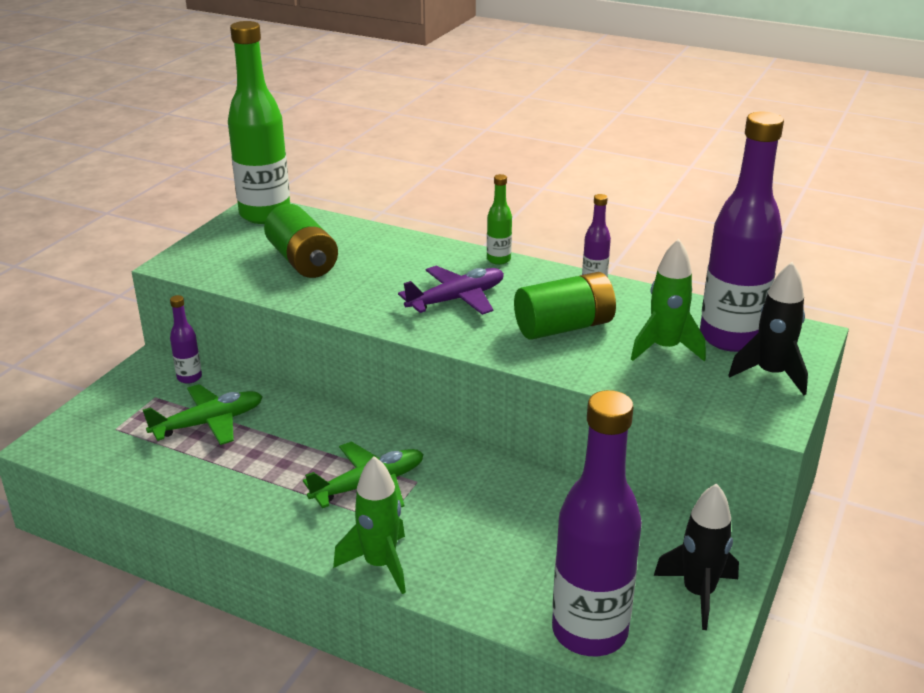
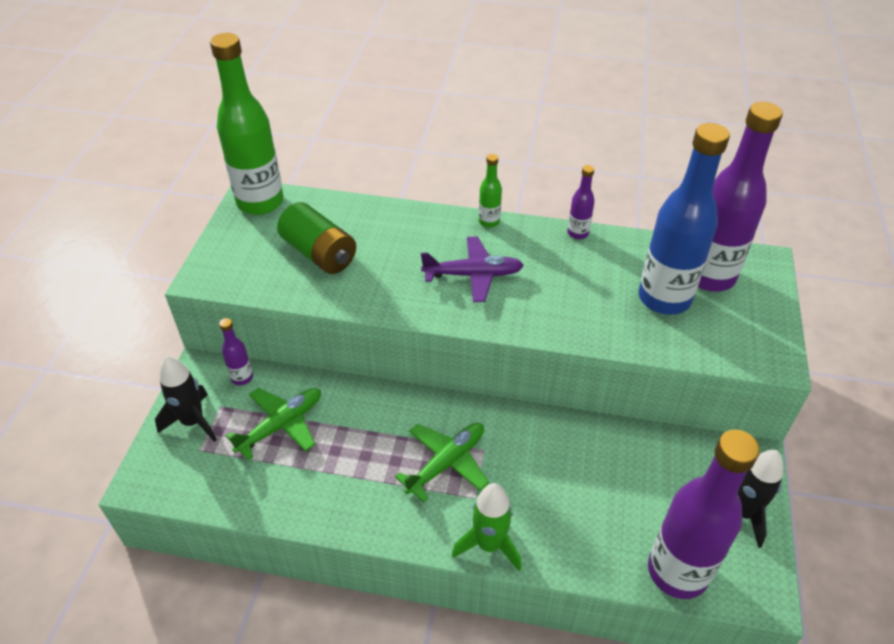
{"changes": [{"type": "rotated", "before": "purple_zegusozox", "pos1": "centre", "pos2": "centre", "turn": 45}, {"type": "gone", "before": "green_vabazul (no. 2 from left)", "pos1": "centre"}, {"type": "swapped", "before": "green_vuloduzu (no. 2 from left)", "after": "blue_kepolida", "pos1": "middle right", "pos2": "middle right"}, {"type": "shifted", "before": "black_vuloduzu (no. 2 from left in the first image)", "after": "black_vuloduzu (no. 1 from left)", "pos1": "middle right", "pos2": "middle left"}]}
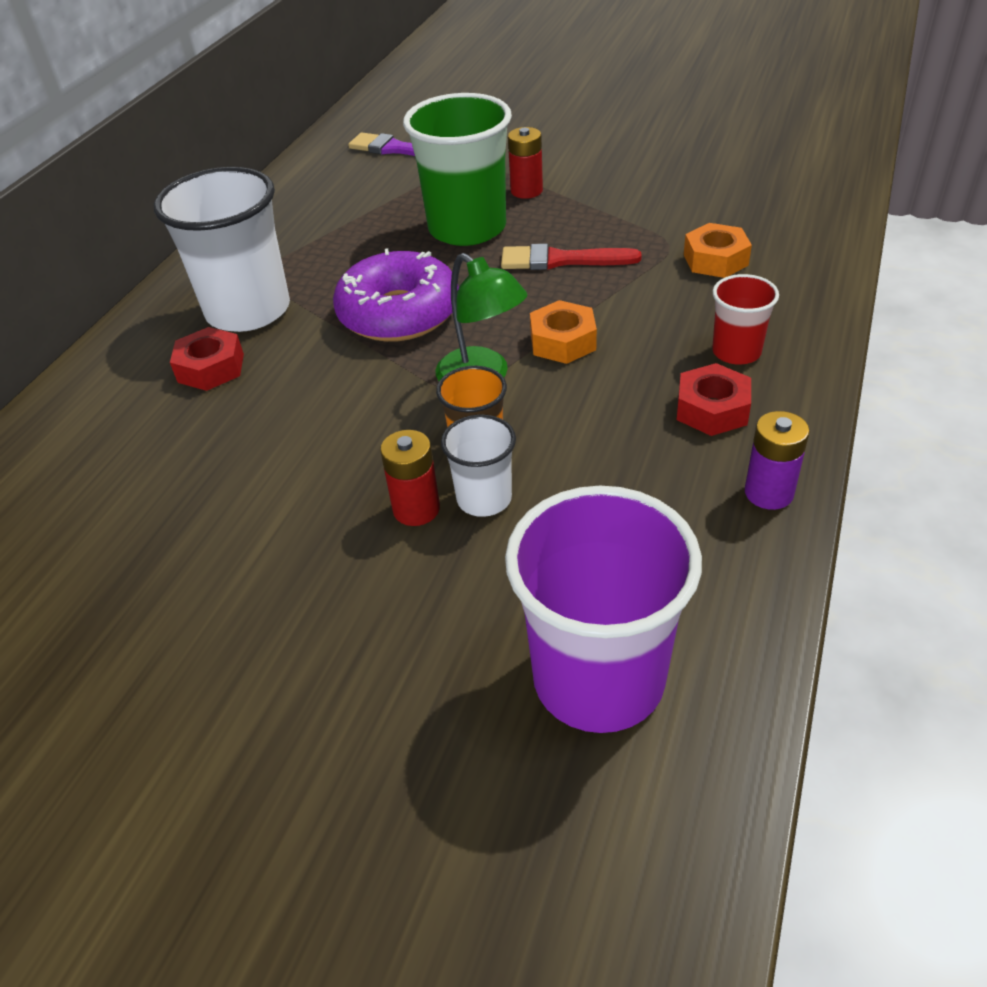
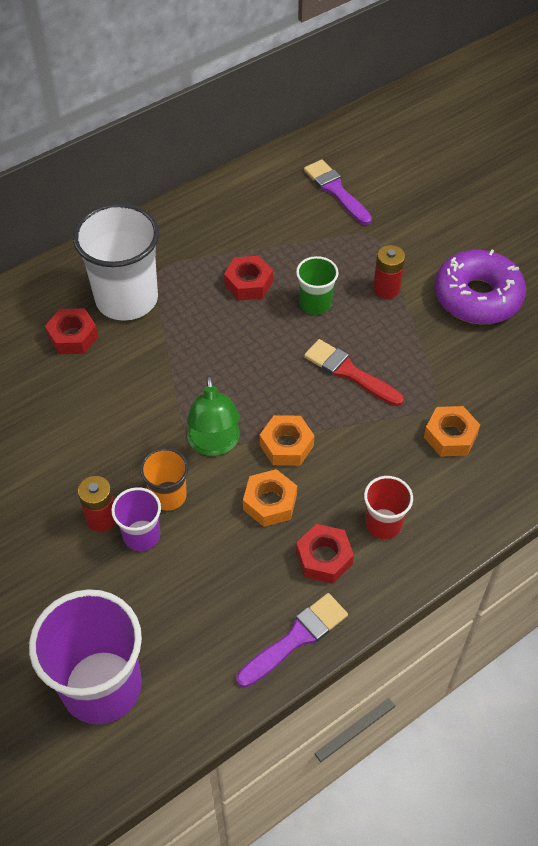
{"changes": [{"type": "shifted", "before": "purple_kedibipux", "pos1": "top centre", "pos2": "middle right"}, {"type": "scaled", "before": "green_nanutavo", "pos1": "top centre", "pos2": "centre", "scale": 0.51}, {"type": "repainted", "before": "white_nanutavo (no. 2 from left)", "after": "purple_nanutavo (no. 2 from left)", "pos1": "centre", "pos2": "middle left"}, {"type": "swapped", "before": "purple_vabazul", "after": "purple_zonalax (no. 1 from left)", "pos1": "middle right", "pos2": "bottom centre"}, {"type": "new", "after": "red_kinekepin (no. 2 from left)", "pos2": "top centre"}, {"type": "new", "after": "orange_kinekepin (no. 1 from left)", "pos2": "centre"}]}
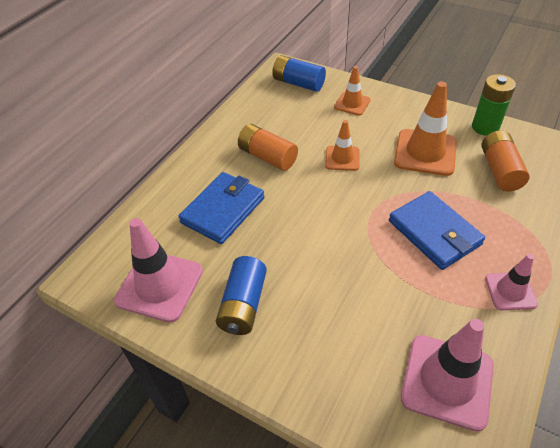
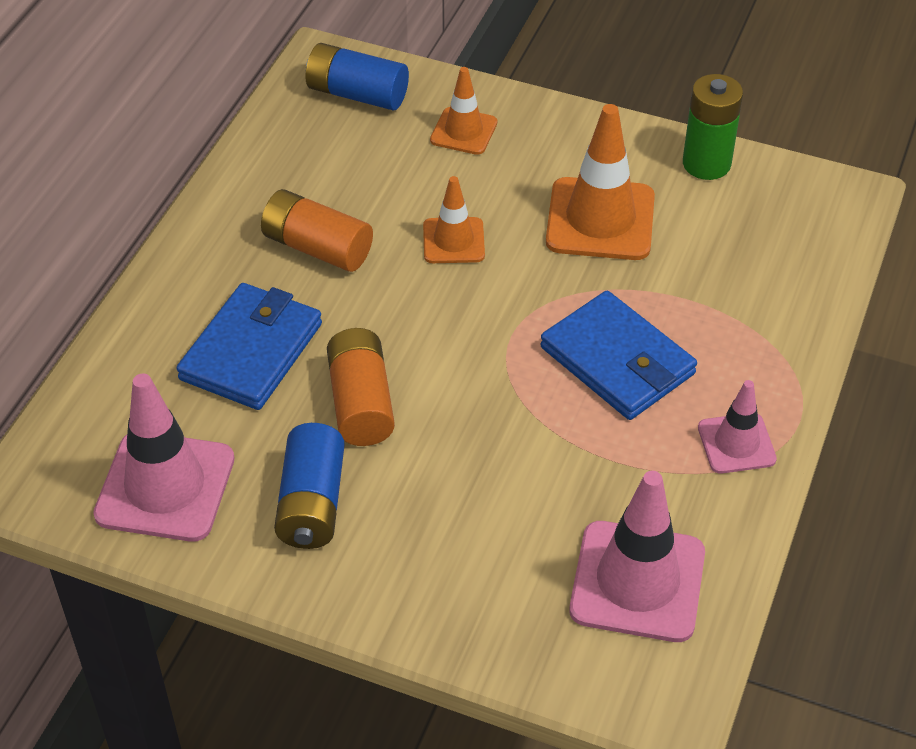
{"changes": [{"type": "shifted", "before": "orange_vabazul (no. 2 from left)", "pos1": "middle right", "pos2": "centre"}]}
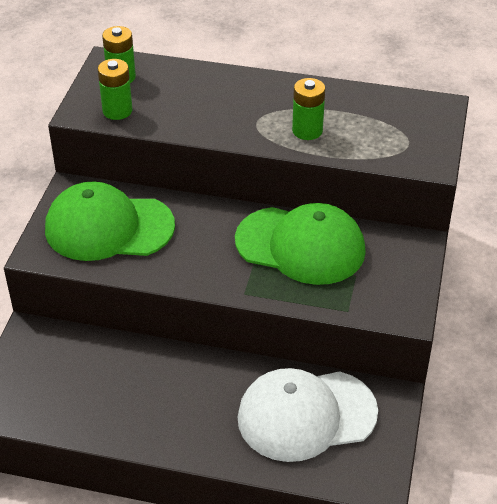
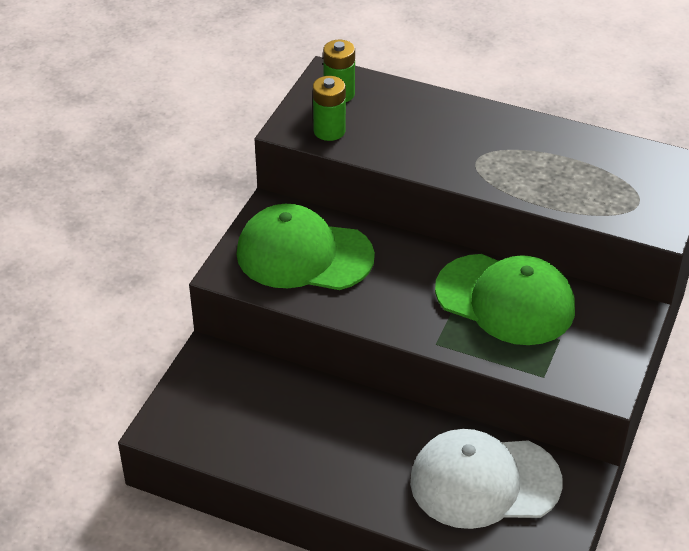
{"changes": [{"type": "gone", "before": "green_vabazul (no. 3 from left)", "pos1": "top centre"}]}
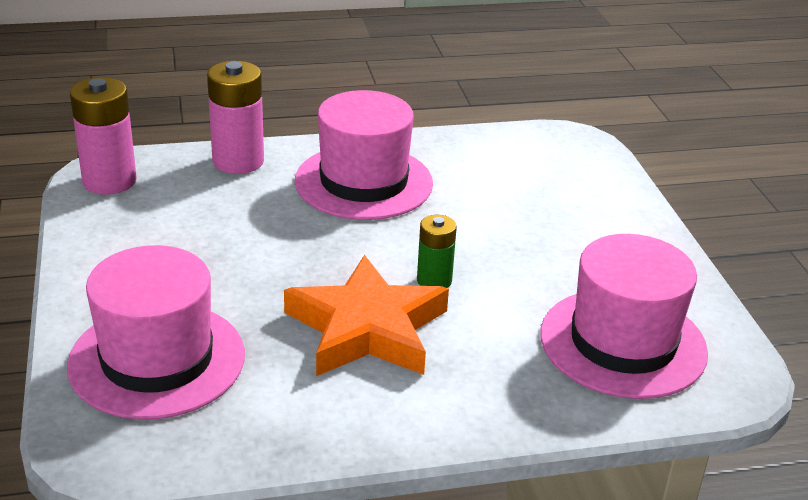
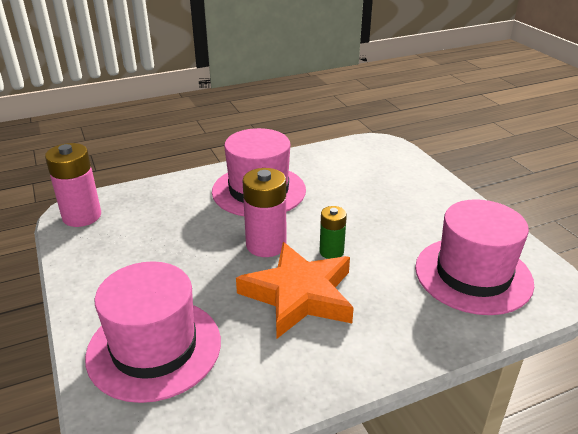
{"changes": [{"type": "shifted", "before": "pink_vabazul (no. 2 from left)", "pos1": "top left", "pos2": "centre"}]}
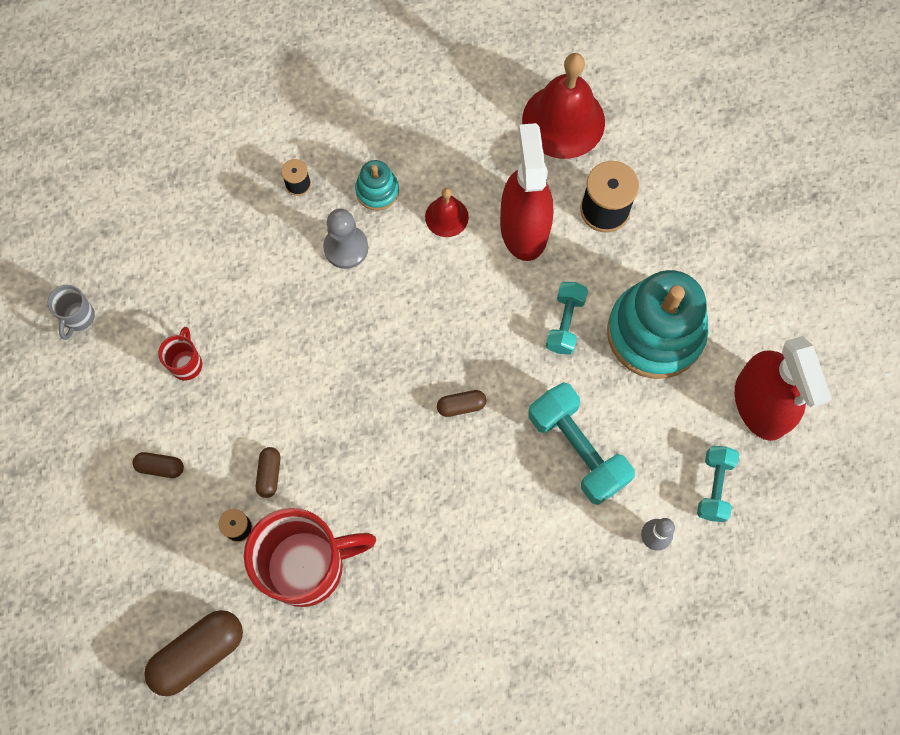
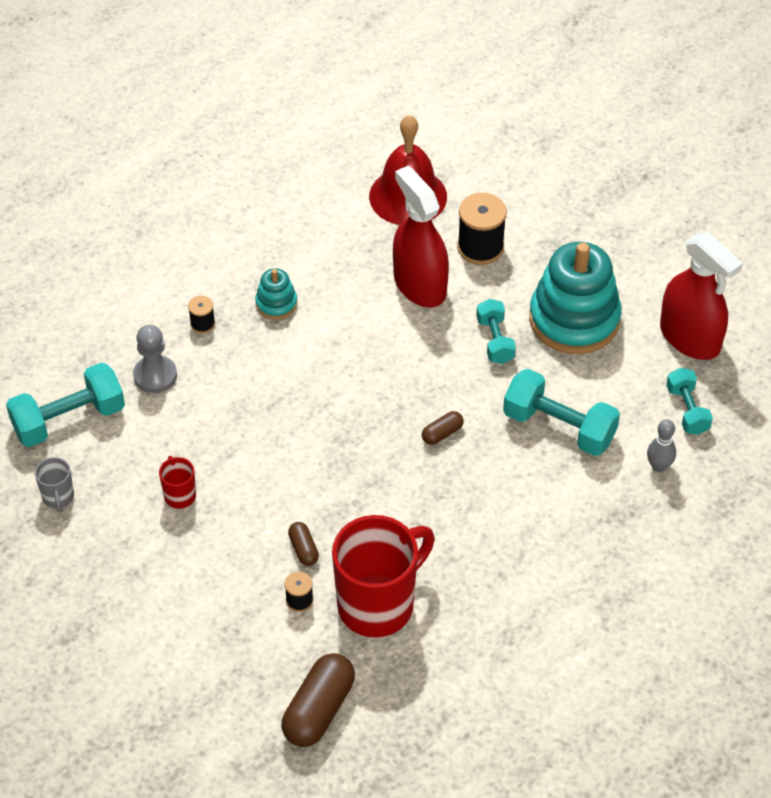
{"changes": [{"type": "gone", "before": "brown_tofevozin (no. 1 from left)", "pos1": "middle left"}, {"type": "shifted", "before": "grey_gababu", "pos1": "top centre", "pos2": "middle left"}, {"type": "gone", "before": "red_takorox (no. 1 from left)", "pos1": "top centre"}, {"type": "new", "after": "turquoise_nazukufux (no. 1 from left)", "pos2": "middle left"}]}
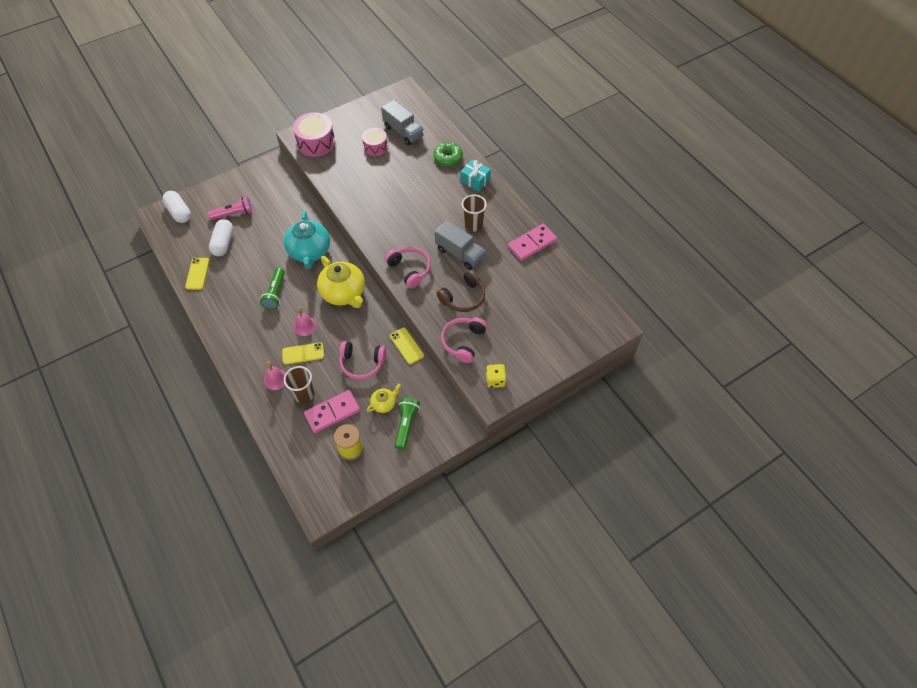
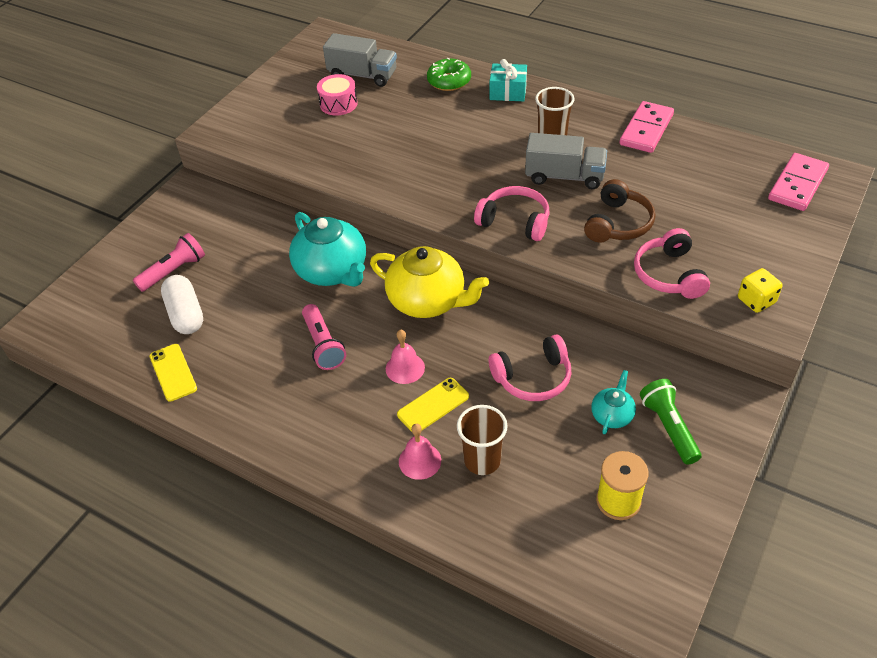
{"changes": [{"type": "gone", "before": "white_tofevozin (no. 1 from left)", "pos1": "top left"}, {"type": "repainted", "before": "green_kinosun (no. 1 from left)", "after": "pink_kinosun (no. 2 from left)", "pos1": "middle left", "pos2": "centre"}, {"type": "gone", "before": "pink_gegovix (no. 1 from left)", "pos1": "top centre"}, {"type": "shifted", "before": "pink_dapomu (no. 1 from left in the first image)", "after": "pink_dapomu (no. 2 from left)", "pos1": "centre", "pos2": "top right"}, {"type": "repainted", "before": "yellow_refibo (no. 2 from left)", "after": "turquoise_refibo (no. 2 from left)", "pos1": "centre", "pos2": "middle right"}, {"type": "gone", "before": "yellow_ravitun (no. 3 from left)", "pos1": "centre"}]}
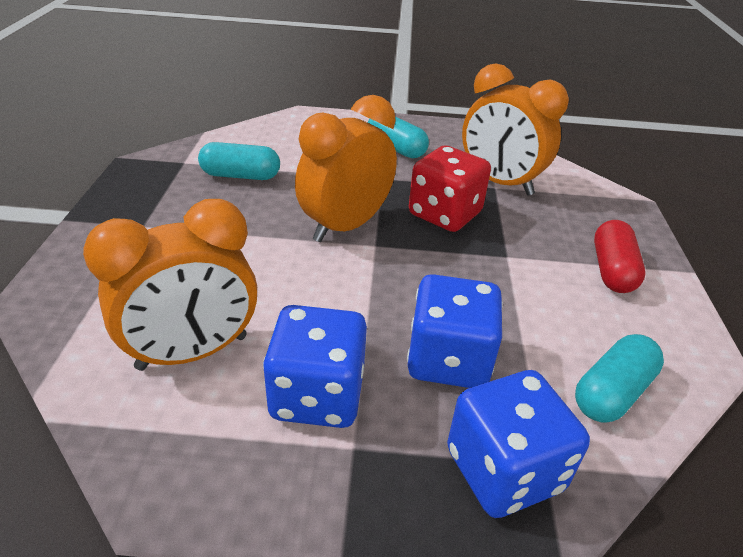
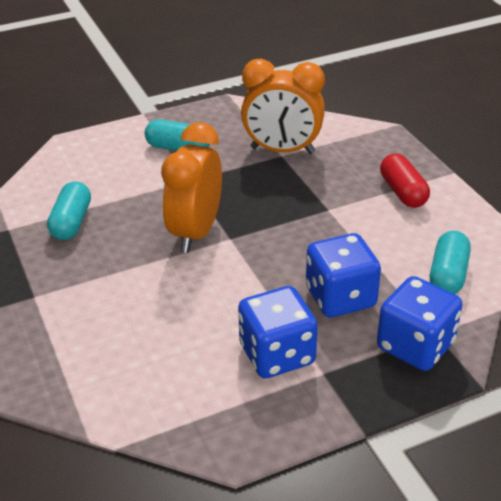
{"changes": [{"type": "gone", "before": "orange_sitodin (no. 1 from left)", "pos1": "middle left"}, {"type": "rotated", "before": "turquoise_tofevozin (no. 1 from left)", "pos1": "top left", "pos2": "middle left", "turn": -60}, {"type": "gone", "before": "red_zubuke", "pos1": "centre"}]}
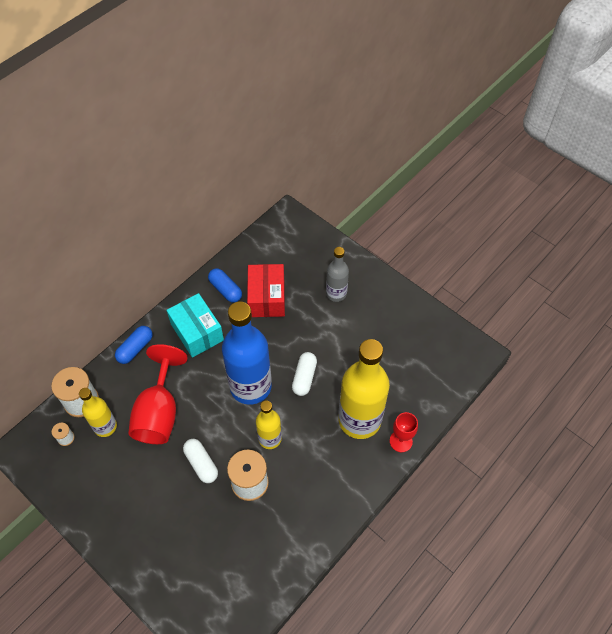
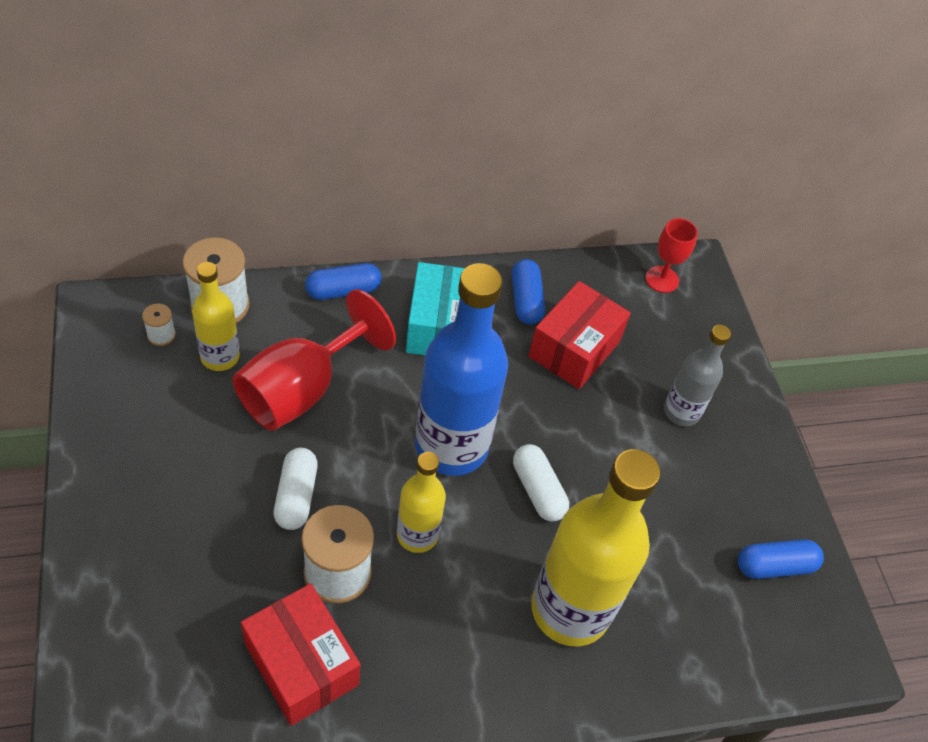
{"changes": [{"type": "rotated", "before": "white_tofevozin (no. 2 from left)", "pos1": "centre", "pos2": "centre", "turn": -75}, {"type": "shifted", "before": "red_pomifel (no. 2 from left)", "pos1": "bottom centre", "pos2": "middle right"}, {"type": "new", "after": "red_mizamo (no. 1 from left)", "pos2": "bottom left"}, {"type": "new", "after": "blue_tofevozin (no. 3 from left)", "pos2": "bottom right"}]}
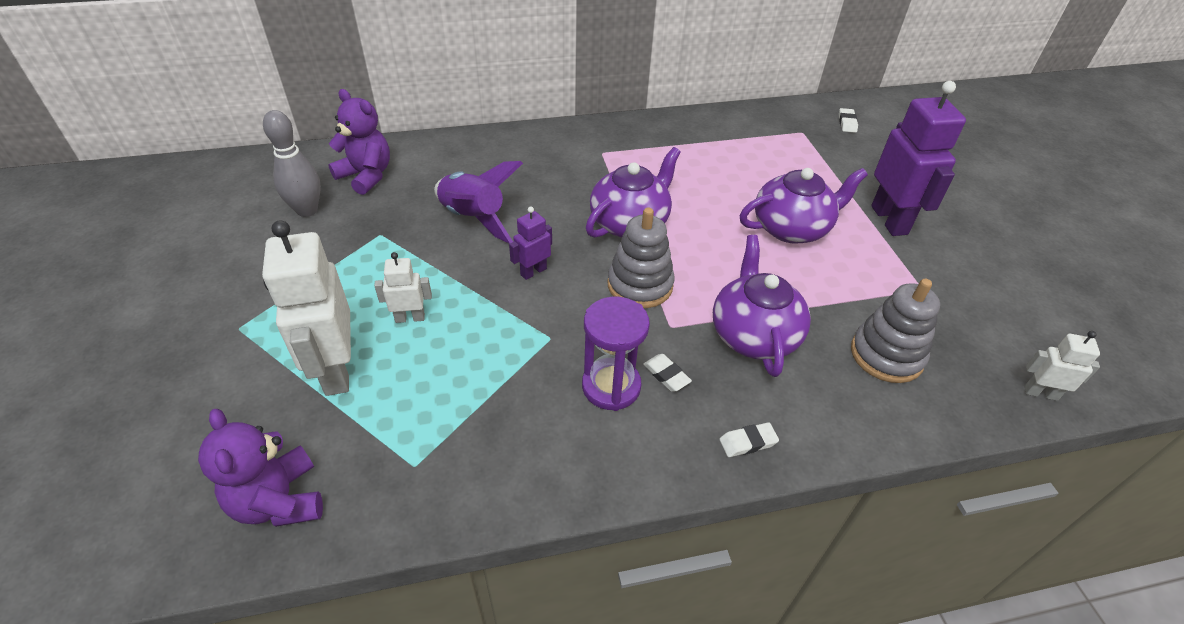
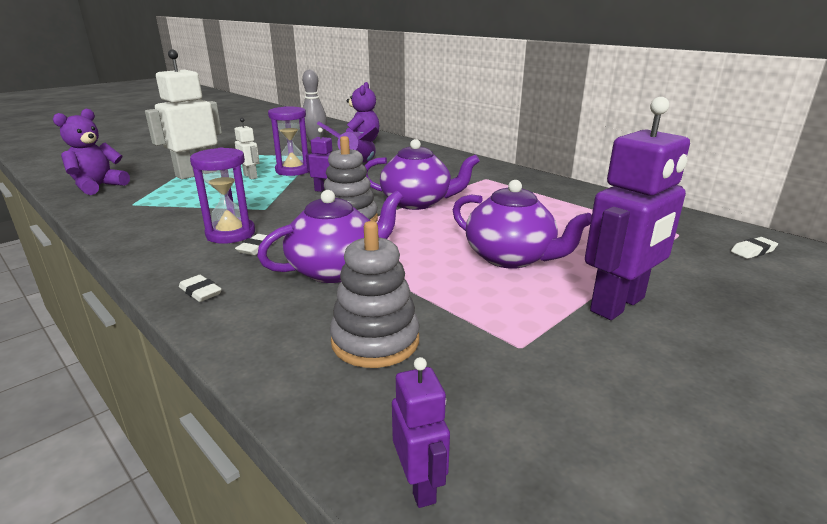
{"changes": [{"type": "repainted", "before": "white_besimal (no. 3 from left)", "after": "purple_besimal (no. 2 from left)", "pos1": "middle right", "pos2": "bottom centre"}, {"type": "new", "after": "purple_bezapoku (no. 2 from left)", "pos2": "top centre"}]}
